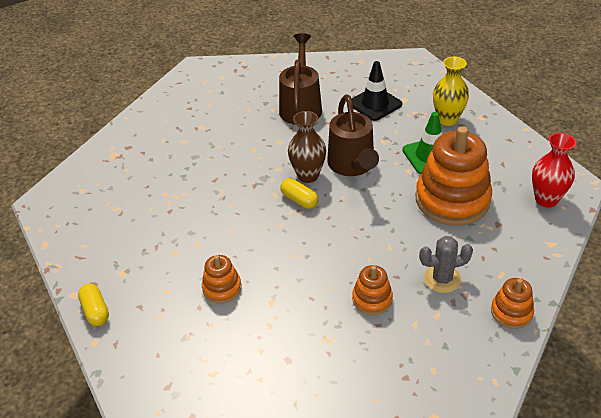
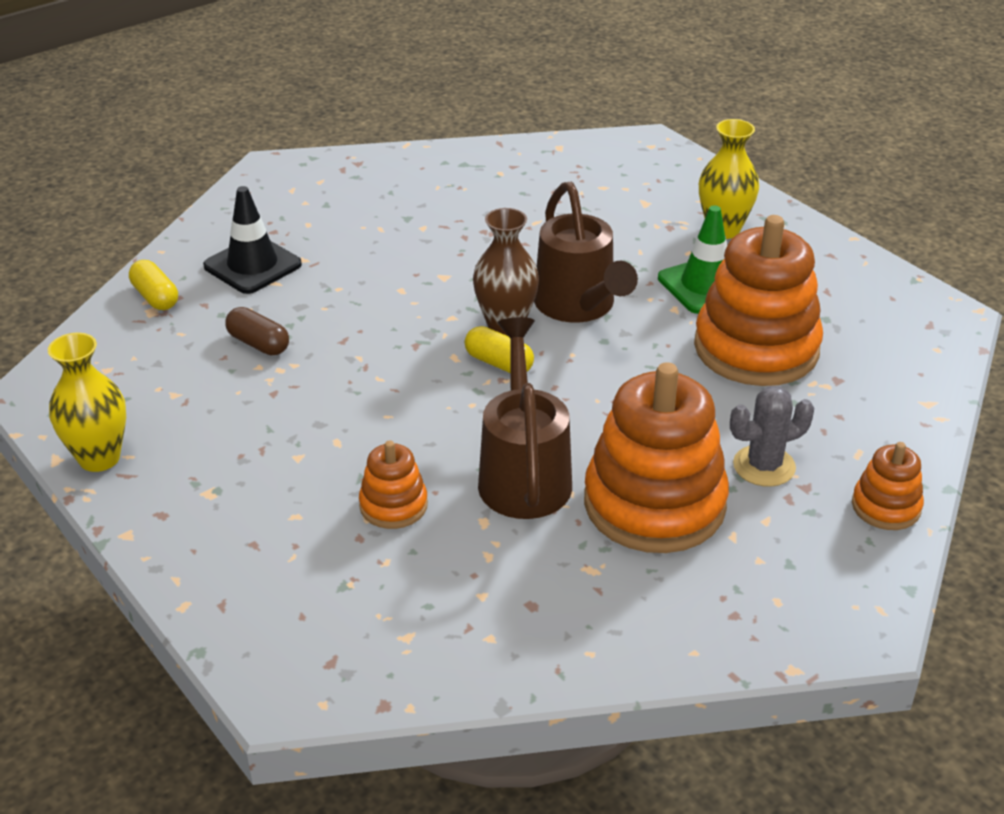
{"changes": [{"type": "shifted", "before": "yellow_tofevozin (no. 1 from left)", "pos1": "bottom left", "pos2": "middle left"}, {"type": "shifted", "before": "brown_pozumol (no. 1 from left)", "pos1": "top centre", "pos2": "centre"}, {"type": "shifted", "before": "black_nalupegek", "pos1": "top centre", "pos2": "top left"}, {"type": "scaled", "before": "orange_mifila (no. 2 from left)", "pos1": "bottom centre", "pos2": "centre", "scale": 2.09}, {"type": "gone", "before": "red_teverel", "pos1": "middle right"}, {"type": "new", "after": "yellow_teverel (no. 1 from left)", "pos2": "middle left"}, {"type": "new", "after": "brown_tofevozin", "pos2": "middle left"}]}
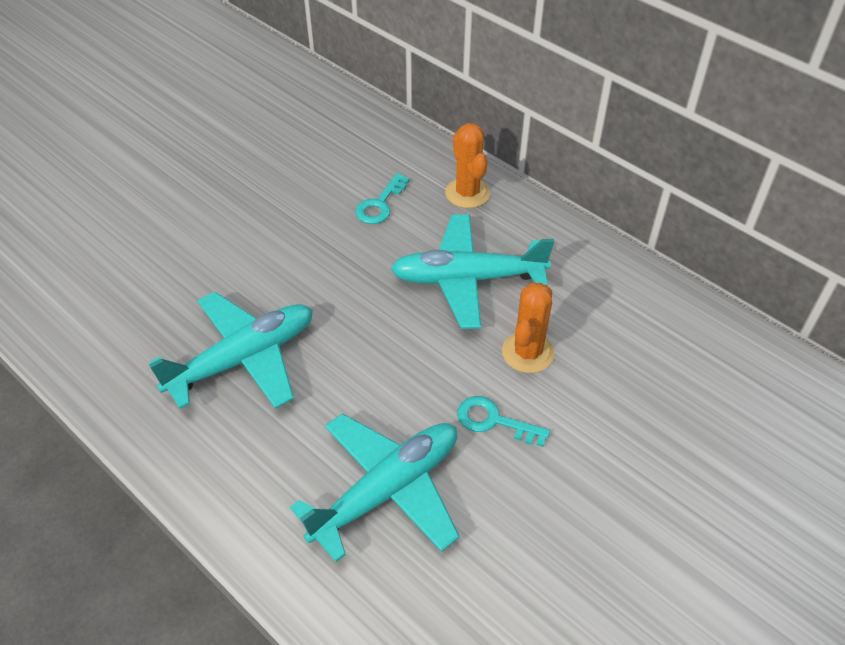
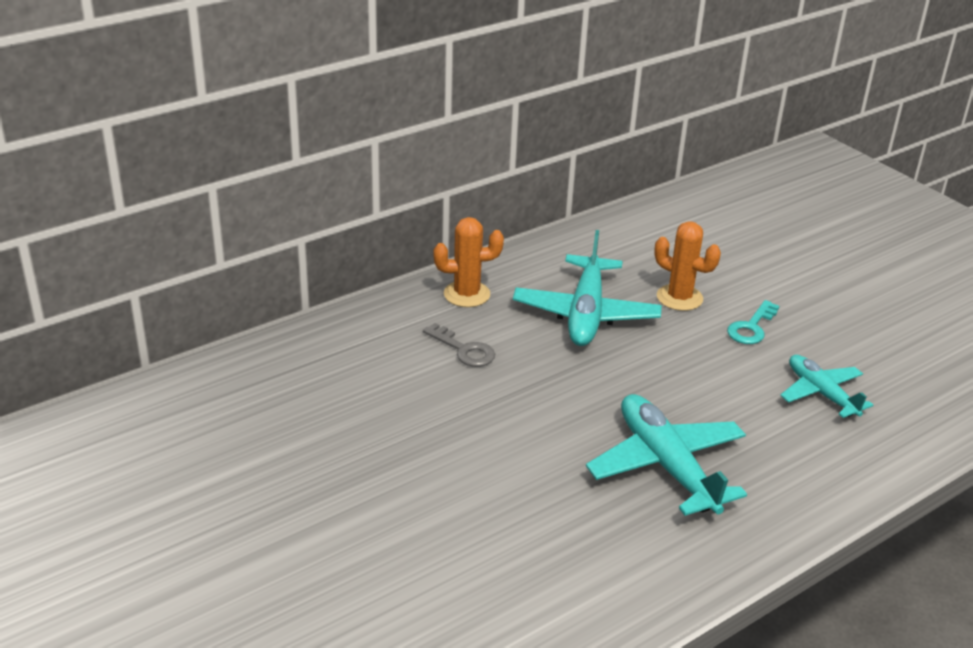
{"changes": [{"type": "scaled", "before": "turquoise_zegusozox (no. 2 from left in the first image)", "pos1": "bottom centre", "pos2": "middle right", "scale": 0.62}, {"type": "repainted", "before": "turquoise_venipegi (no. 1 from left)", "after": "grey_venipegi", "pos1": "top centre", "pos2": "centre"}]}
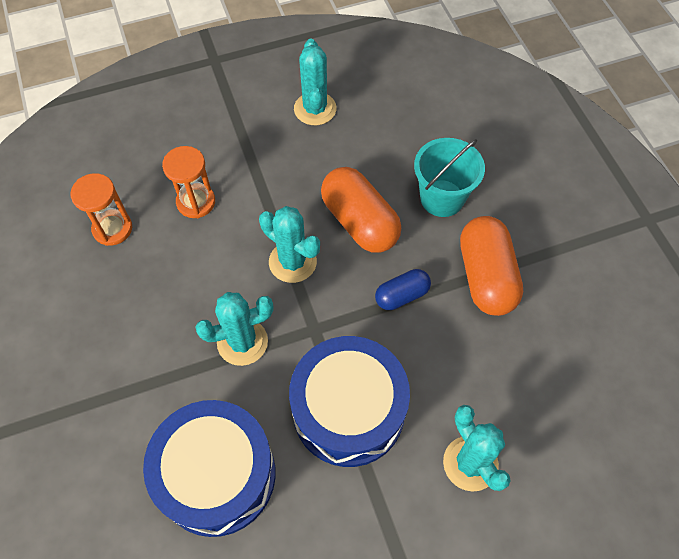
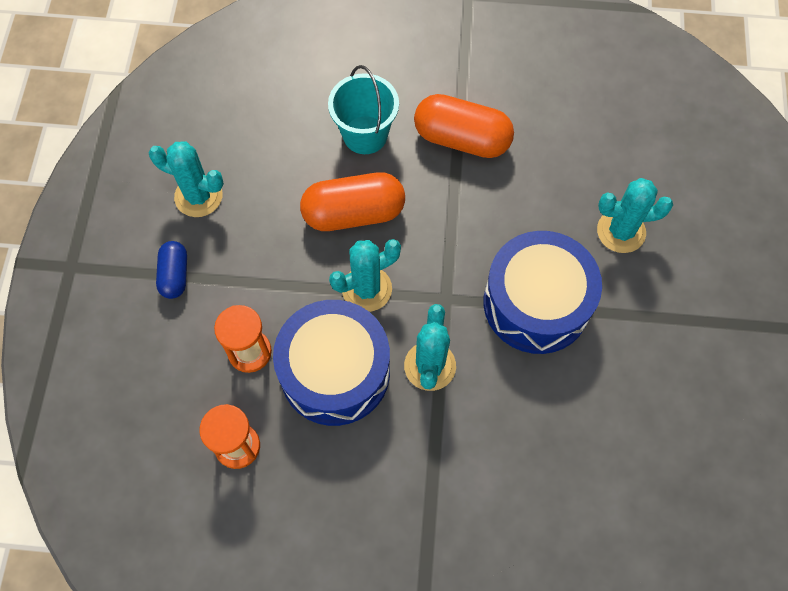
{"changes": [{"type": "shifted", "before": "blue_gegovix (no. 1 from left)", "pos1": "bottom left", "pos2": "centre"}, {"type": "shifted", "before": "blue_tofevozin", "pos1": "centre", "pos2": "middle left"}]}
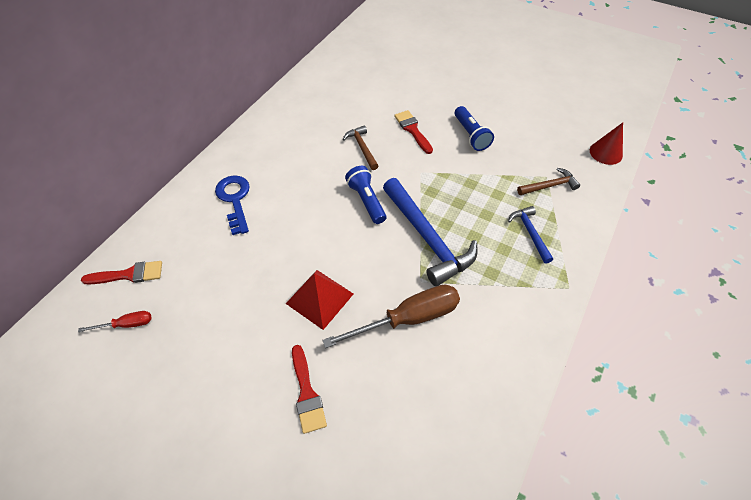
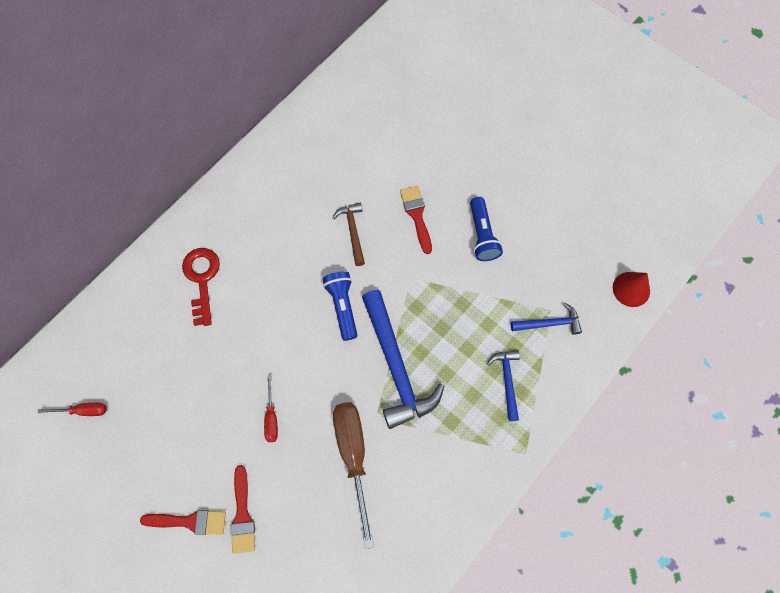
{"changes": [{"type": "shifted", "before": "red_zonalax (no. 1 from left)", "pos1": "middle left", "pos2": "bottom left"}, {"type": "repainted", "before": "blue_venipegi", "after": "red_venipegi", "pos1": "middle left", "pos2": "middle left"}, {"type": "swapped", "before": "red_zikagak", "after": "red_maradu (no. 2 from left)", "pos1": "centre", "pos2": "bottom centre"}, {"type": "rotated", "before": "brown_maradu", "pos1": "centre", "pos2": "bottom centre", "turn": -90}, {"type": "repainted", "before": "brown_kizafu (no. 2 from left)", "after": "blue_kizafu (no. 3 from left)", "pos1": "middle right", "pos2": "middle right"}]}
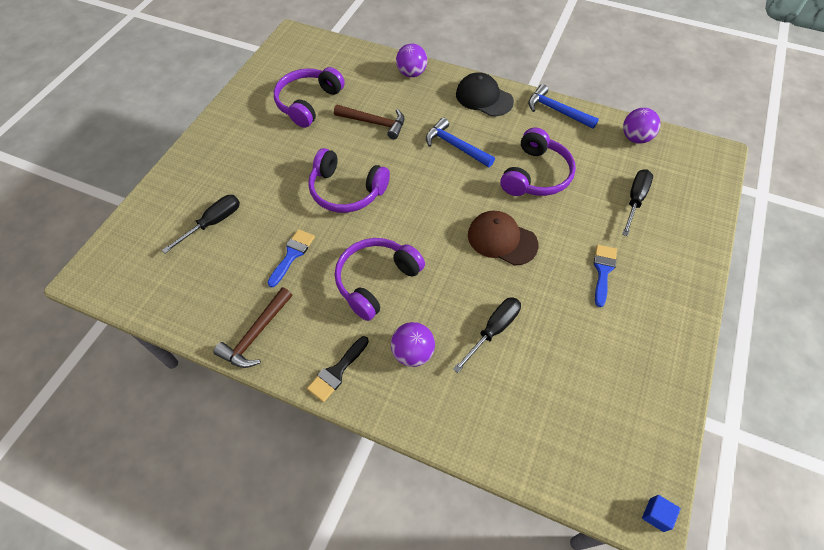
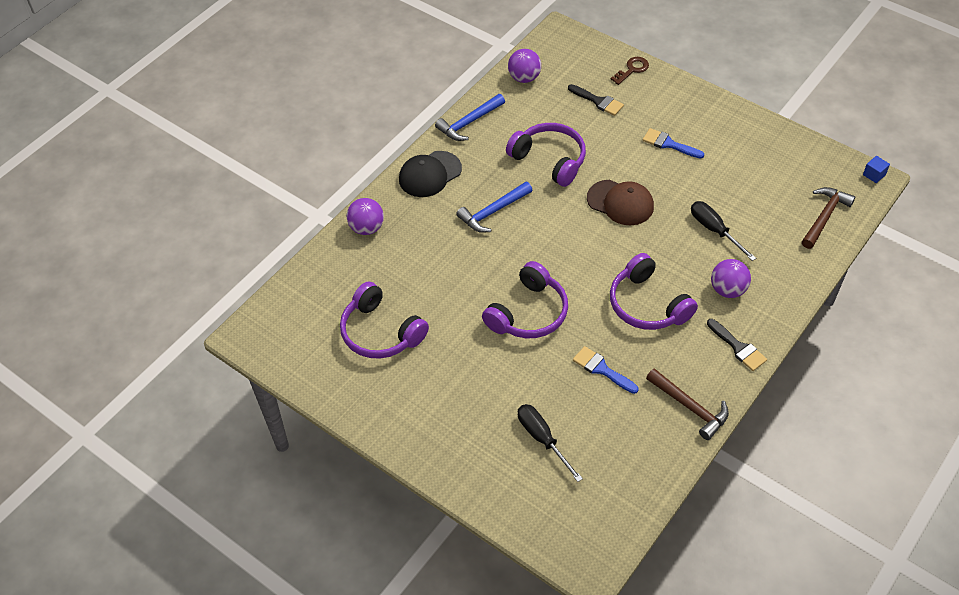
{"changes": [{"type": "shifted", "before": "brown_kizafu (no. 2 from left)", "pos1": "top centre", "pos2": "middle right"}, {"type": "rotated", "before": "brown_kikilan", "pos1": "centre", "pos2": "centre", "turn": -105}, {"type": "swapped", "before": "black_maradu (no. 3 from left)", "after": "black_zonalax (no. 1 from left)", "pos1": "middle right", "pos2": "top centre"}, {"type": "new", "after": "brown_venipegi", "pos2": "top centre"}]}
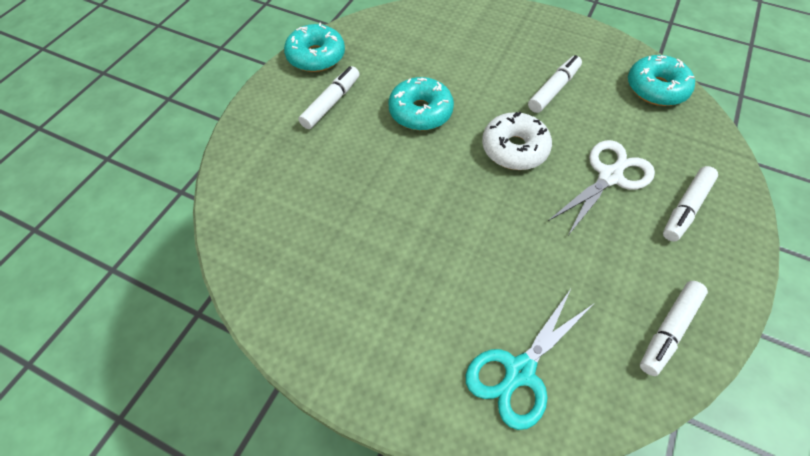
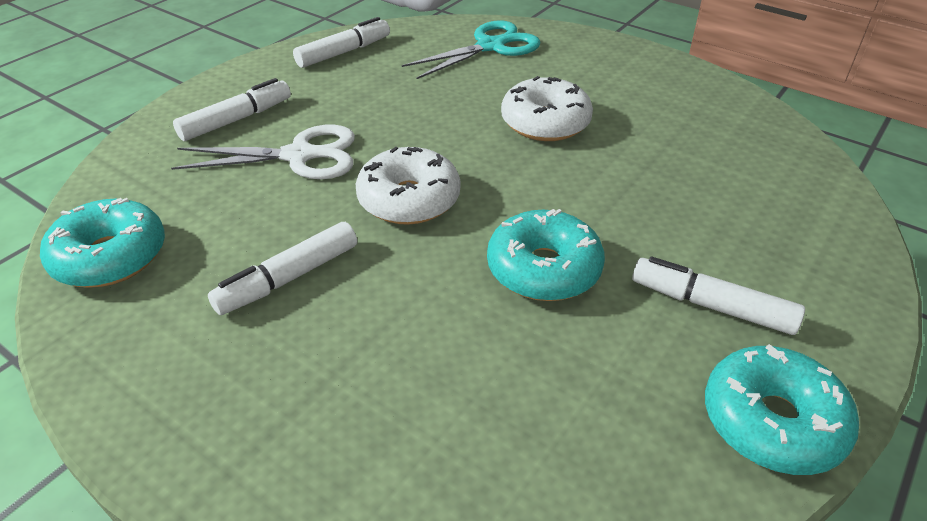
{"changes": [{"type": "rotated", "before": "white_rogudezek (no. 1 from left in the first image)", "pos1": "top centre", "pos2": "middle right", "turn": 75}, {"type": "rotated", "before": "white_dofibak", "pos1": "middle right", "pos2": "top left", "turn": -150}, {"type": "new", "after": "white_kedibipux (no. 2 from left)", "pos2": "top centre"}]}
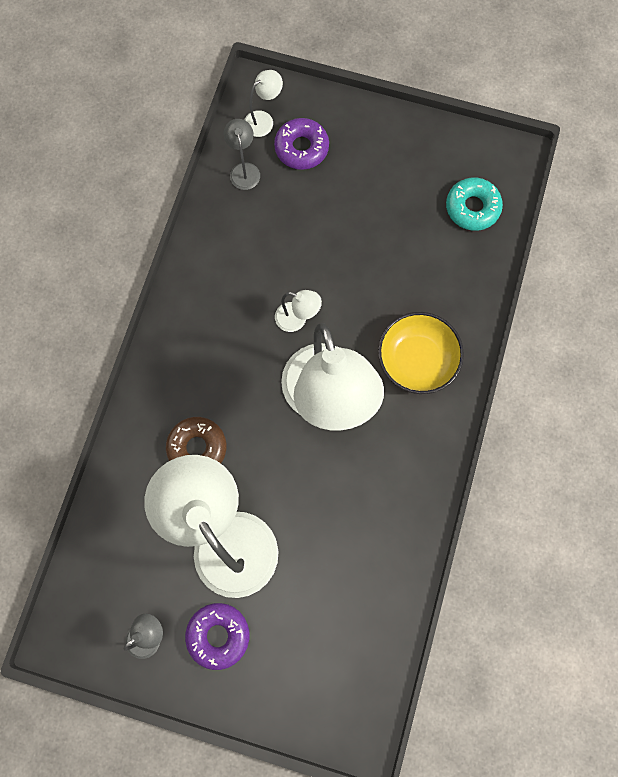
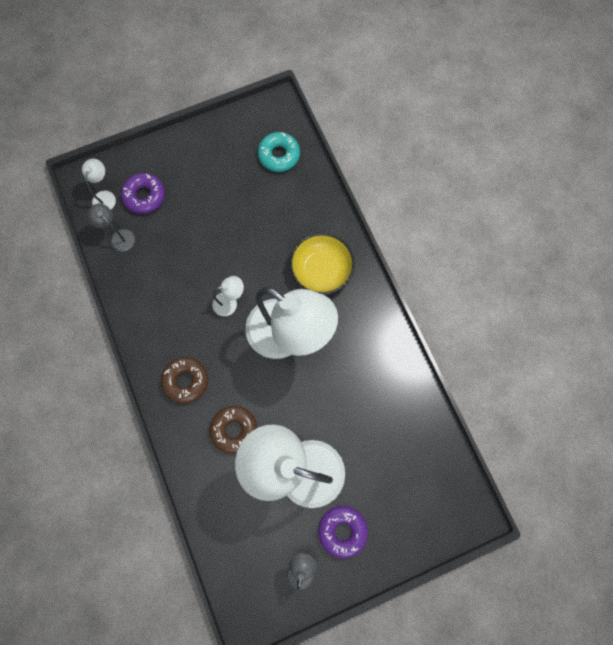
{"changes": [{"type": "new", "after": "brown_kedibipux (no. 1 from left)", "pos2": "middle left"}]}
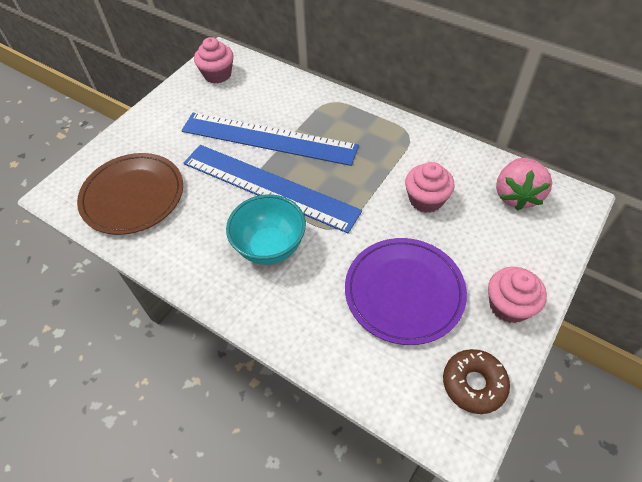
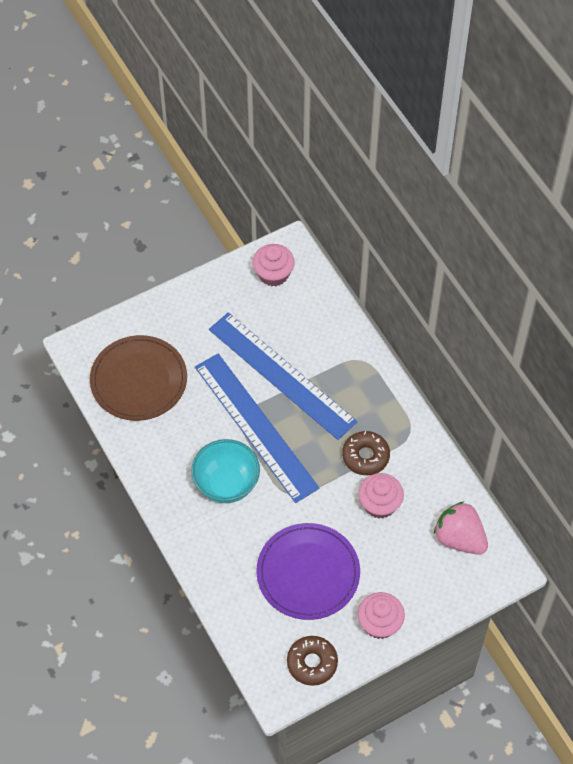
{"changes": [{"type": "rotated", "before": "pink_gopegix", "pos1": "middle right", "pos2": "bottom right", "turn": 90}, {"type": "new", "after": "brown_kedibipux (no. 2 from left)", "pos2": "centre"}]}
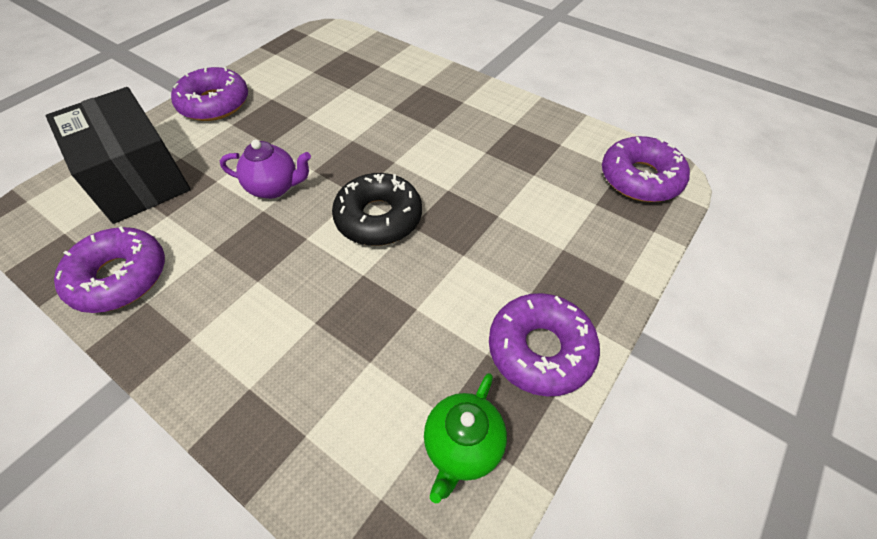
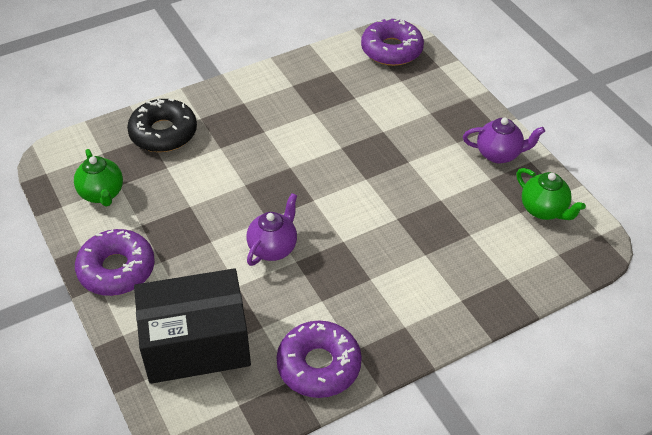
{"changes": [{"type": "shifted", "before": "black_kedibipux", "pos1": "centre", "pos2": "top left"}, {"type": "swapped", "before": "purple_kedibipux (no. 3 from left)", "after": "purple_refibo (no. 2 from left)", "pos1": "centre", "pos2": "top right"}, {"type": "new", "after": "green_refibo (no. 1 from left)", "pos2": "middle left"}]}
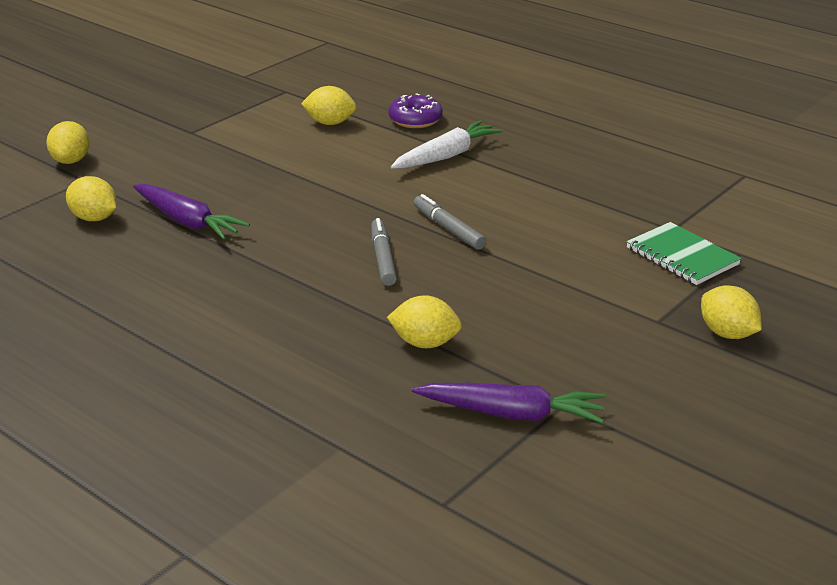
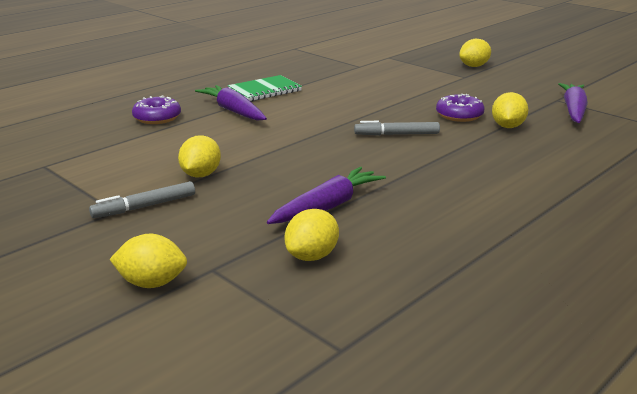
{"changes": [{"type": "shifted", "before": "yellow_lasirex (no. 3 from left in the first image)", "after": "yellow_lasirex (no. 2 from left)", "pos1": "top centre", "pos2": "middle left"}, {"type": "repainted", "before": "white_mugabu", "after": "purple_mugabu (no. 1 from left)", "pos1": "top centre", "pos2": "top centre"}, {"type": "shifted", "before": "grey_rogudezek (no. 2 from left in the first image)", "after": "grey_rogudezek (no. 1 from left)", "pos1": "centre", "pos2": "middle left"}, {"type": "shifted", "before": "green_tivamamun", "pos1": "middle right", "pos2": "top centre"}, {"type": "new", "after": "purple_kedibipux (no. 2 from left)", "pos2": "top right"}]}
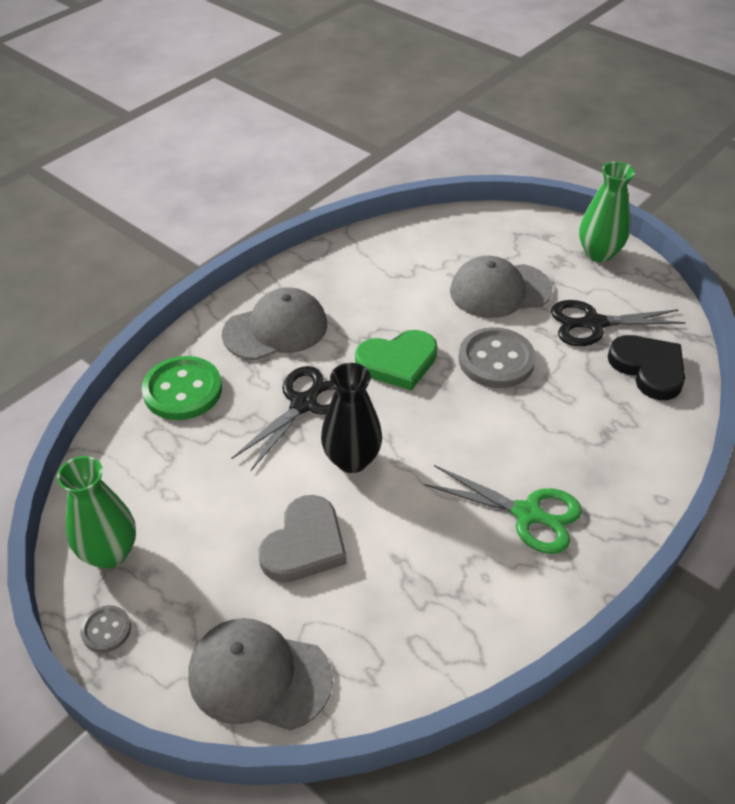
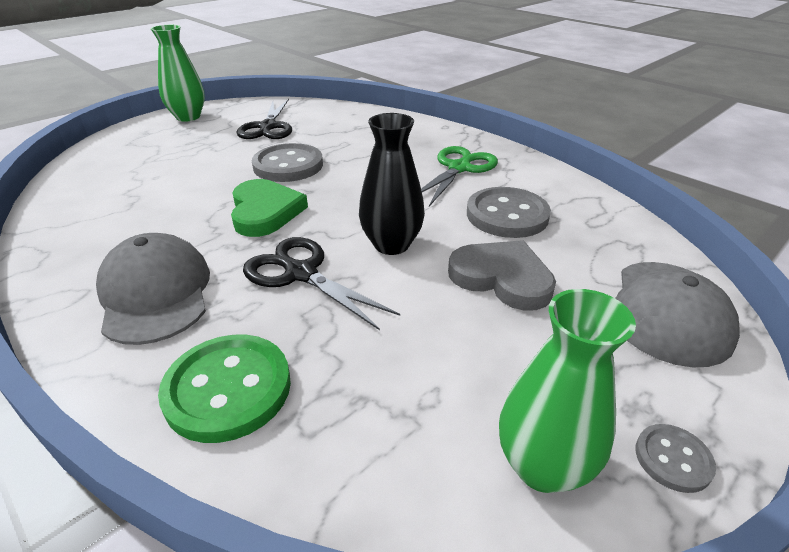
{"changes": [{"type": "gone", "before": "grey_kikilan (no. 3 from left)", "pos1": "middle right"}, {"type": "gone", "before": "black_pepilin", "pos1": "middle right"}, {"type": "new", "after": "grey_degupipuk (no. 2 from left)", "pos2": "centre"}]}
